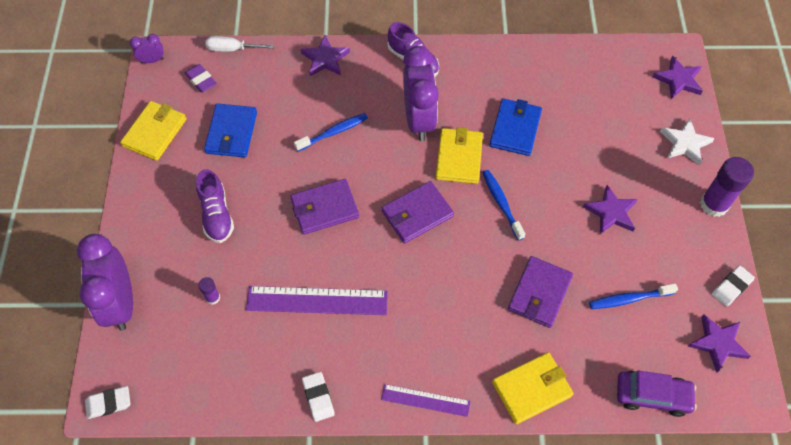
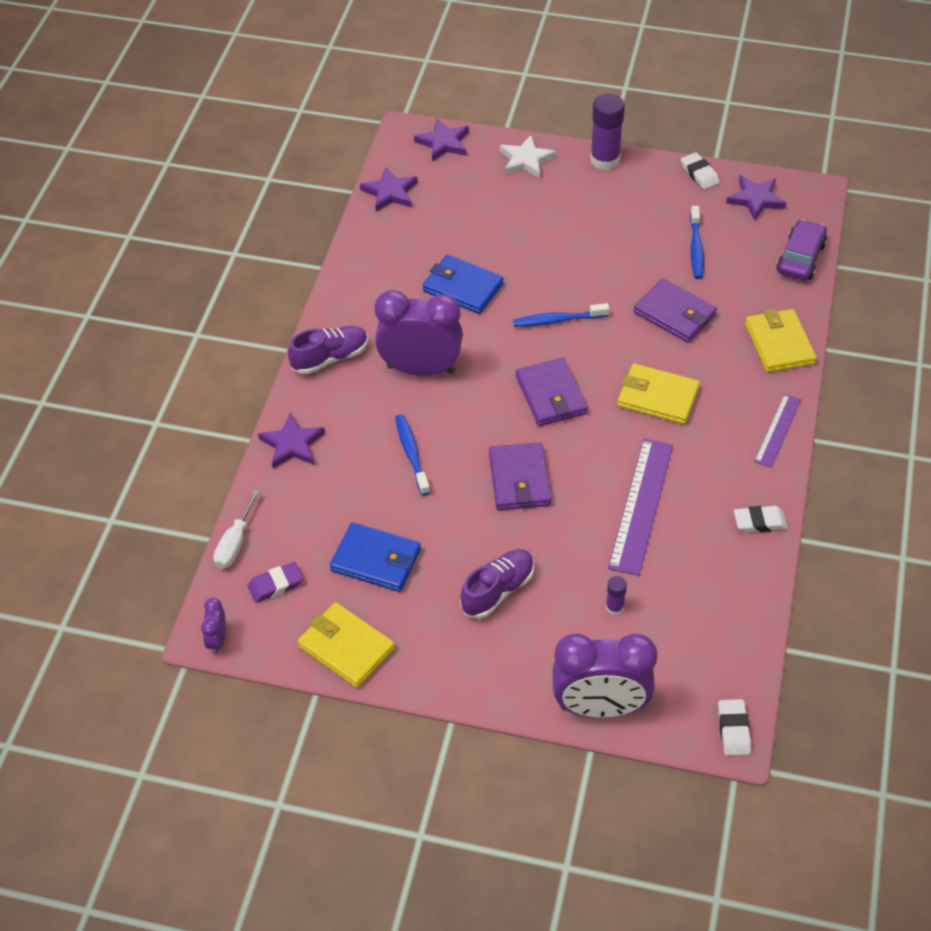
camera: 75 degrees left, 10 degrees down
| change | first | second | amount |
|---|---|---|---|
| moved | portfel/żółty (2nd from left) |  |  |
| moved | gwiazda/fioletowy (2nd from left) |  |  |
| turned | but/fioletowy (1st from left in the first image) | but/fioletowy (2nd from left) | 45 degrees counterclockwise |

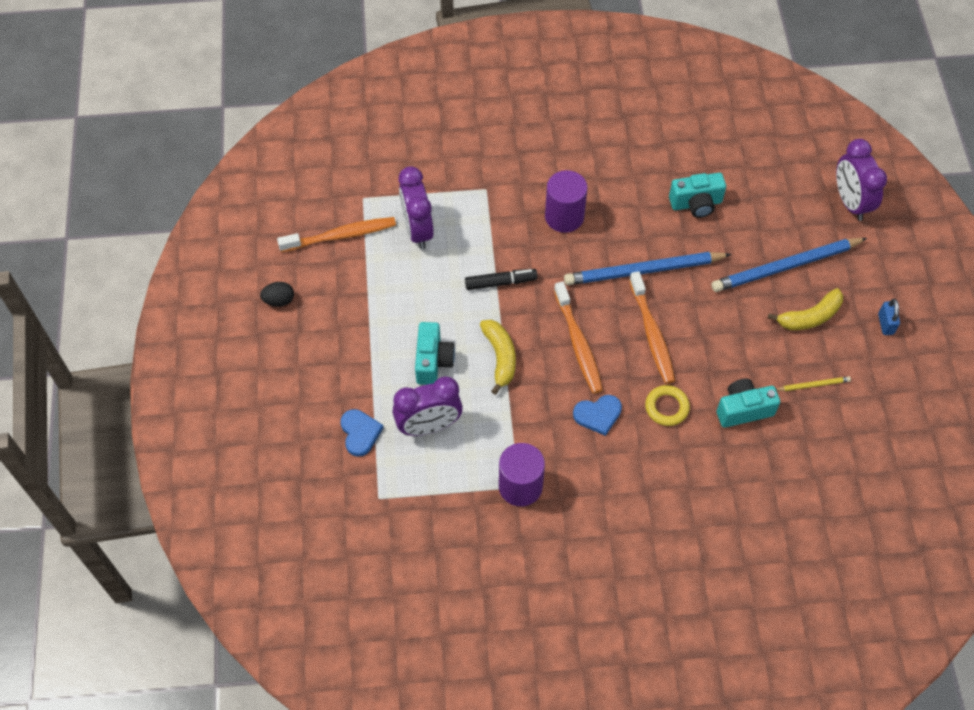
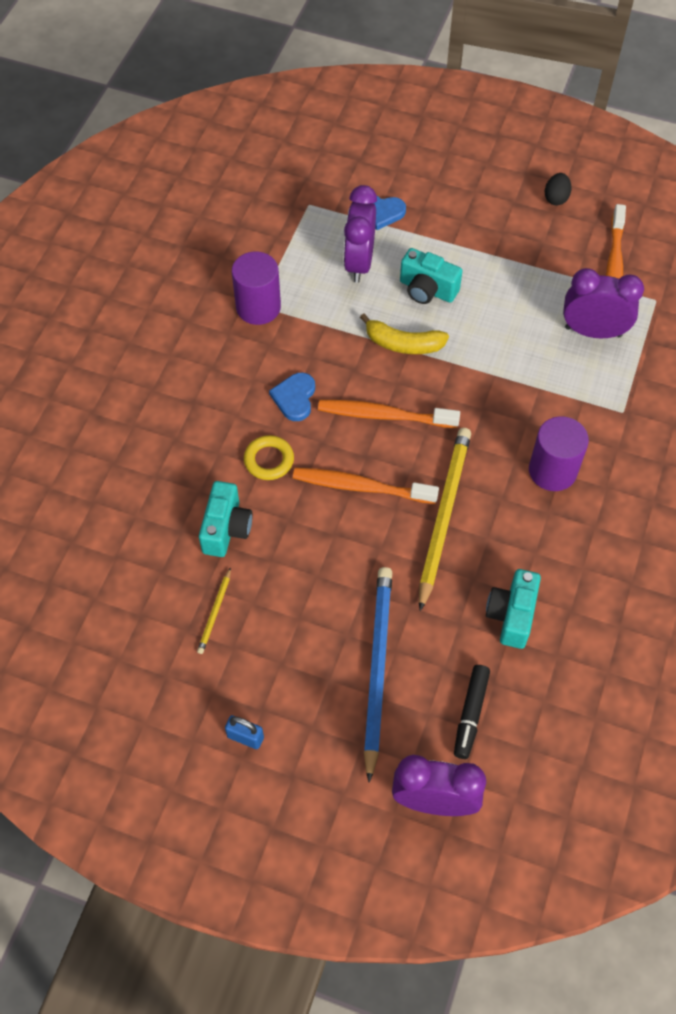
camera: 115 degrees right, 0 degrees up
| change | first | second | amount |
|---|---|---|---|
| removed | banan/żółty (2nd from left) |  |  |
| moved | flamaster/czarny |  |  |
| recoloured | ołówek/niebieski (1st from left) | ołówek/żółty (2nd from left) |  |

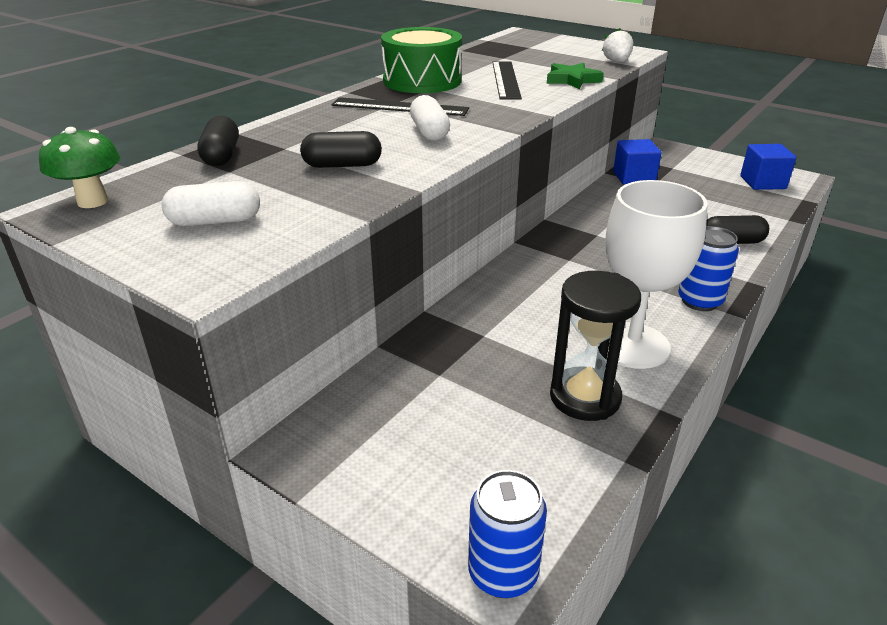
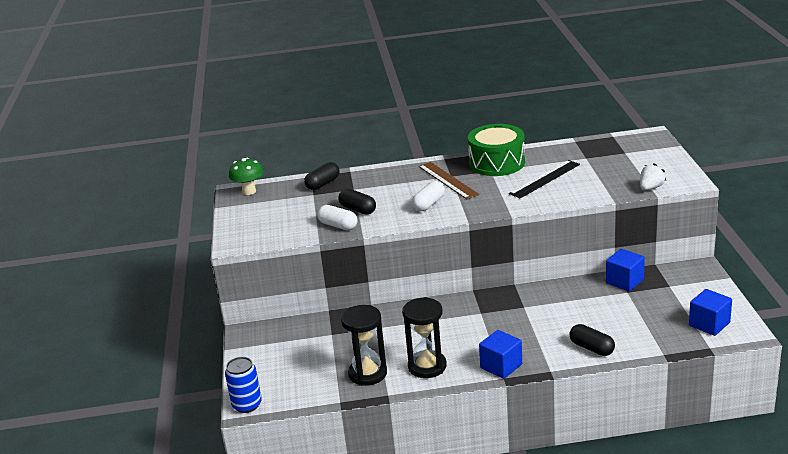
camera: 50 degrees right, 5 degrees down
| change | first | second | amount |
|---|---|---|---|
| removed | gwiazda/zielony |  |  |
| moved | kapsułka/biały (1st from left) |  |  |
| replaced | kielich/biały | klepsydra/czarny (2nd from left) |  |
| replaced | puszka/niebieski (2nd from left) | sześcian/niebieski (1st from left) |  |
| recoloured | linijka/czarny (1st from left) | linijka/brązowy |  |

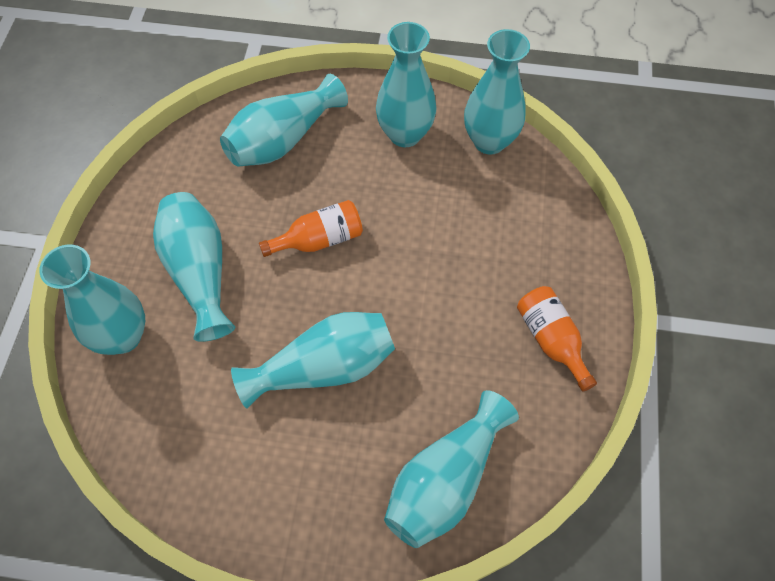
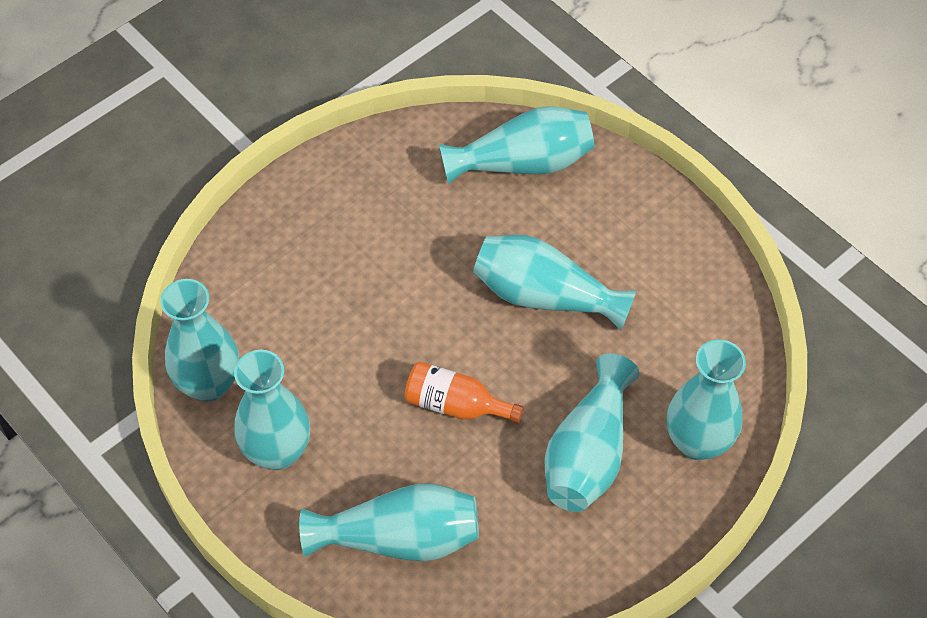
camera: 140 degrees left, 5 degrees down
| change | first | second | amount |
|---|---|---|---|
| removed | butelka/pomarańczowy (2nd from left) |  |  |

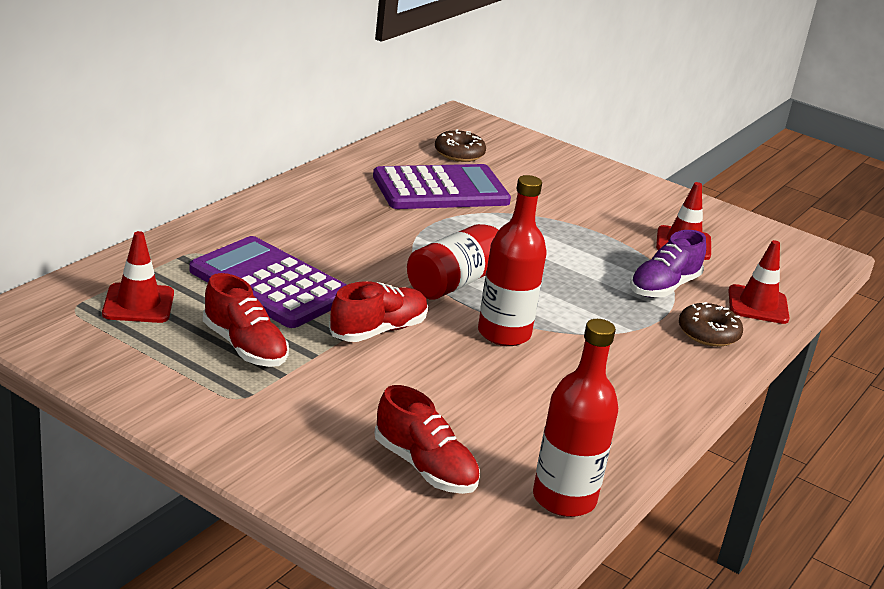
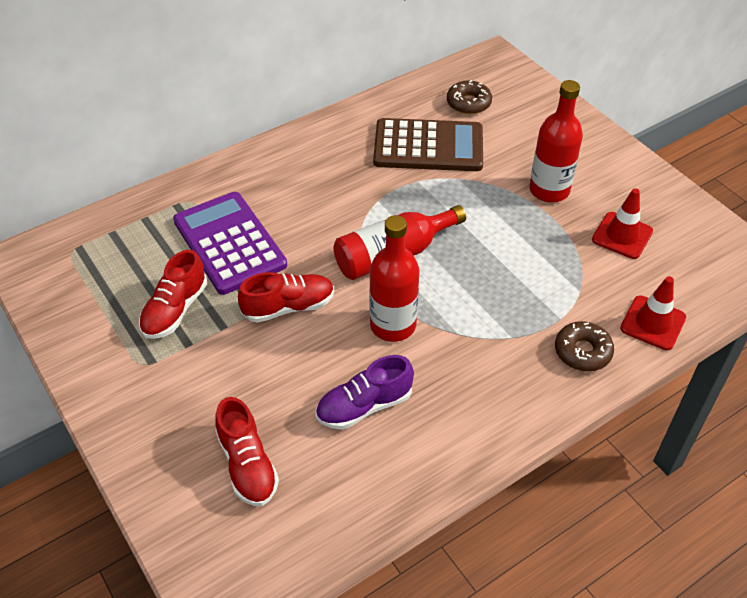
camera: 25 degrees right, 20 degrees up
| change | first | second | amount |
|---|---|---|---|
| removed | pachołek/czerwony (1st from left) |  |  |
| moved | butelka/czerwony (3rd from left) |  |  |
| moved | but/fioletowy |  |  |
| recoloured | kalkulator/fioletowy (2nd from left) | kalkulator/brązowy |  |
| turned | but/czerwony (1st from left) |  | 45 degrees clockwise |

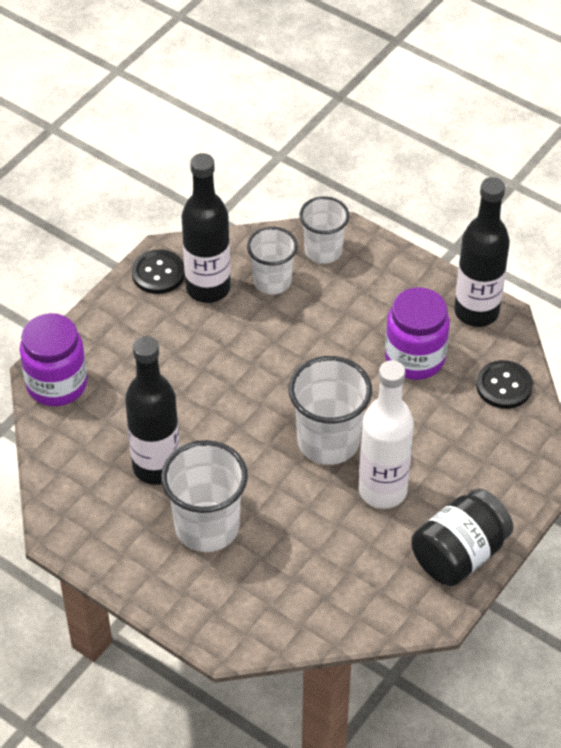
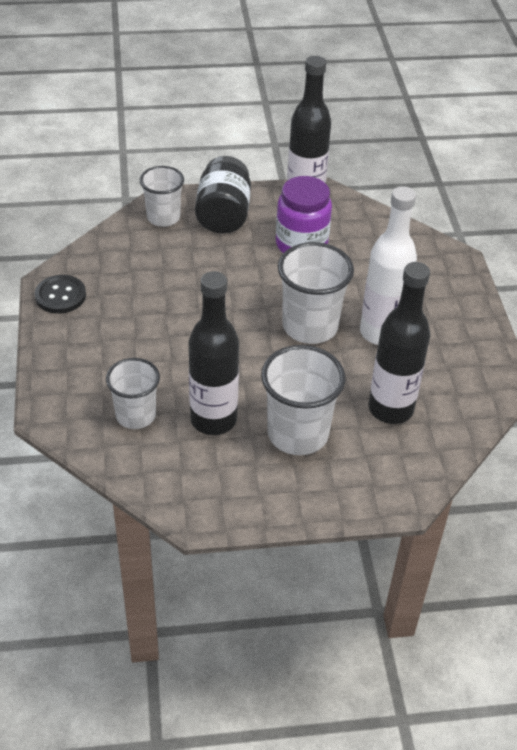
camera: 45 degrees left, 5 degrees down
| change | first | second | amount |
|---|---|---|---|
| removed | słoik/fioletowy (1st from left) |  |  |
| removed | guzik/czarny (2nd from left) |  |  |
| moved | butelka/czarny (2nd from left in the first image) | butelka/czarny (3rd from left) |  |
| moved | szklanka/biały (2nd from left in the first image) | szklanka/biały (1st from left) |  |
| moved | słoik/czarny |  |  |

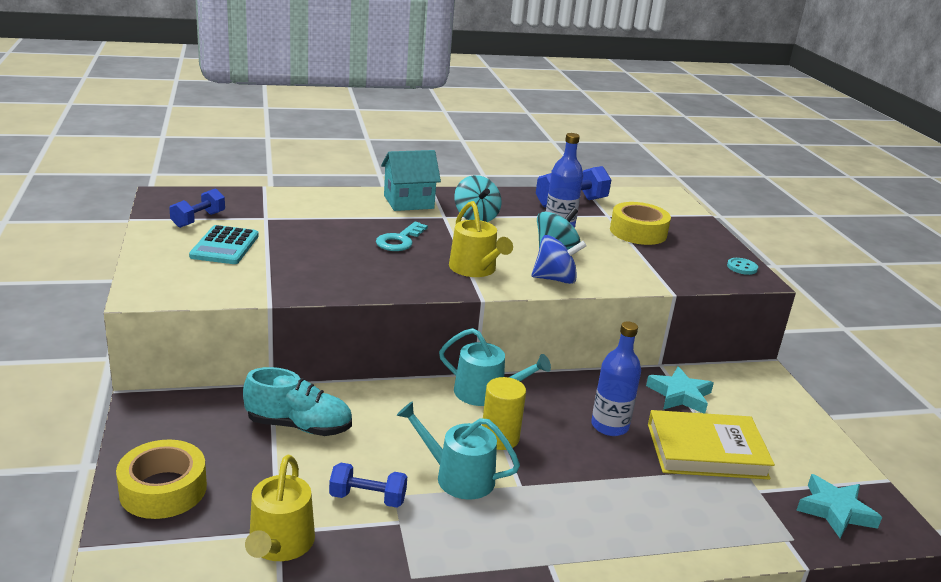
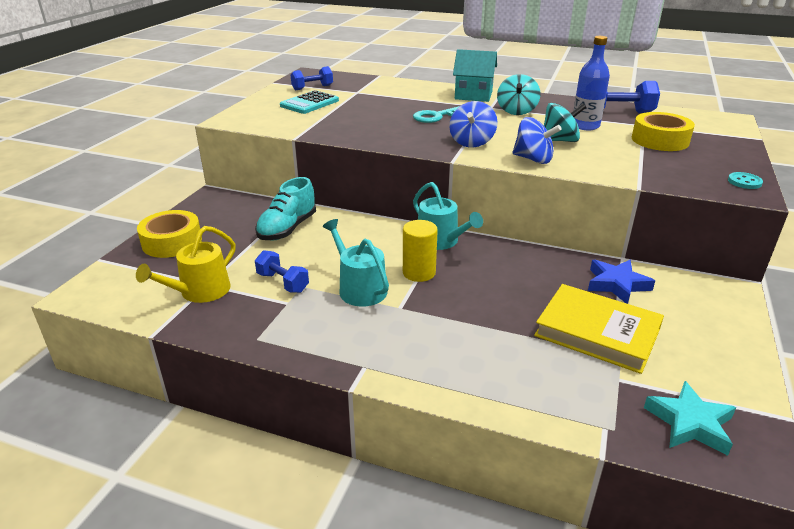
camera: 35 degrees right, 5 degrees up
| change | first | second | amount |
|---|---|---|---|
| removed | butelka/niebieski (2nd from left) |  |  |
| replaced | konewka/żółty (2nd from left) | bączek/niebieski (1st from left) |  |
| recoloured | gwiazda/turkusowy (1st from left) | gwiazda/niebieski |  |
| turned | but/turkusowy |  | 75 degrees clockwise |

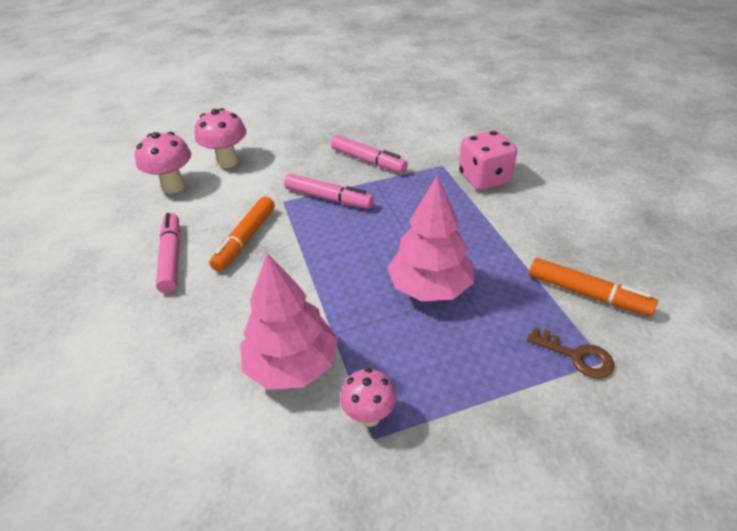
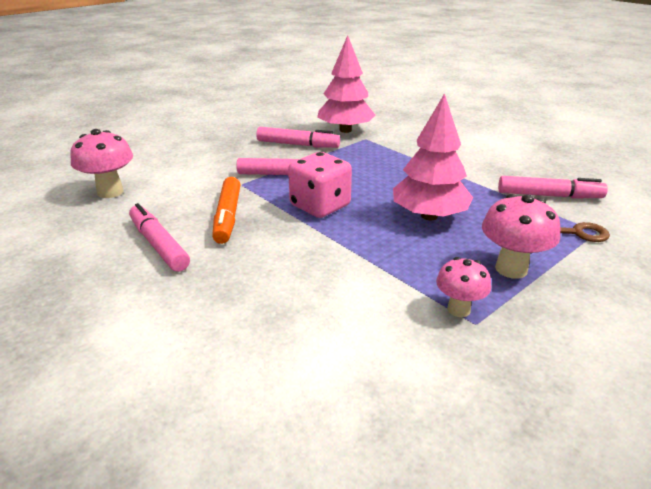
camera: 25 degrees left, 10 degrees down
| change | first | second | amount |
|---|---|---|---|
| moved | grzyb/różowy (2nd from left in the first image) | grzyb/różowy (3rd from left) |  |
| moved | drzewko/różowy (1st from left) |  |  |
| moved | kostka do gry/różowy |  |  |
| recoloured | flamaster/pomarańczowy (2nd from left) | flamaster/różowy (4th from left) |  |

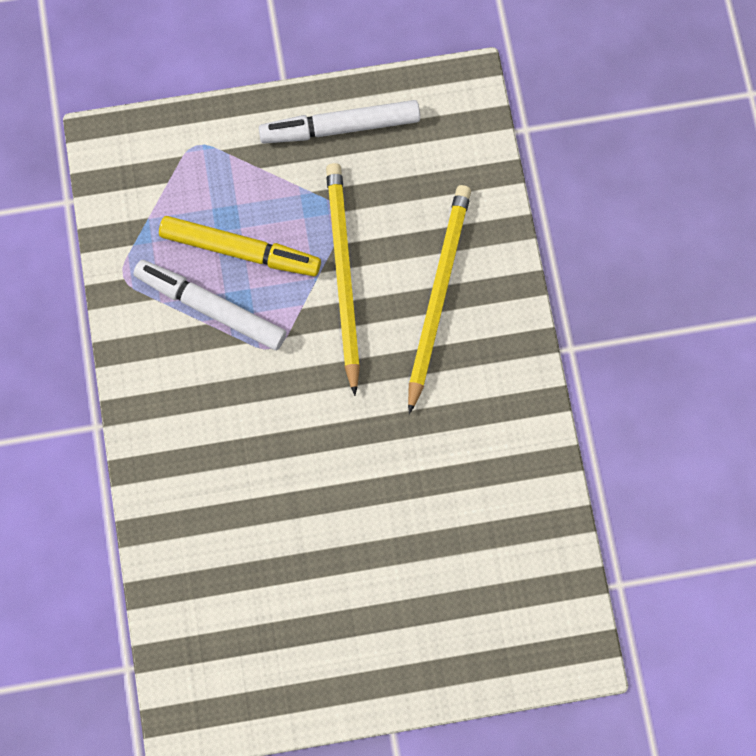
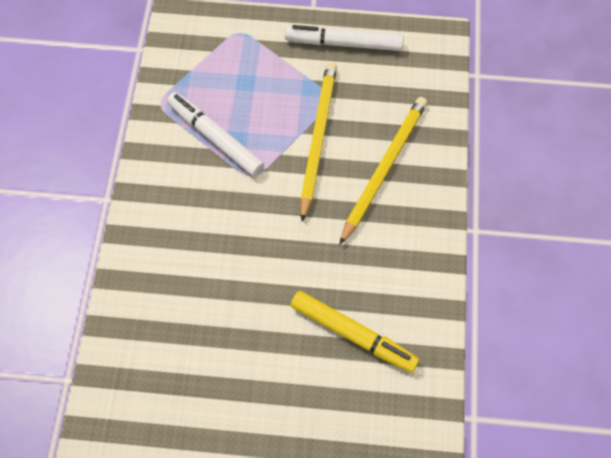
camera: 15 degrees right, 10 degrees down
| change | first | second | amount |
|---|---|---|---|
| moved | flamaster/żółty |  |  |

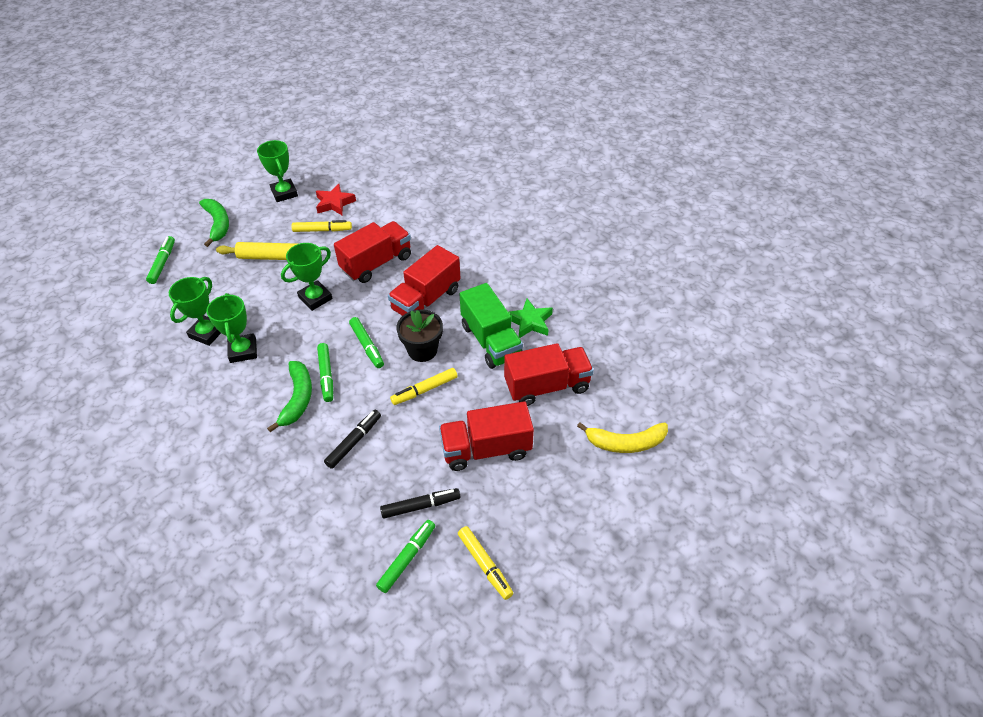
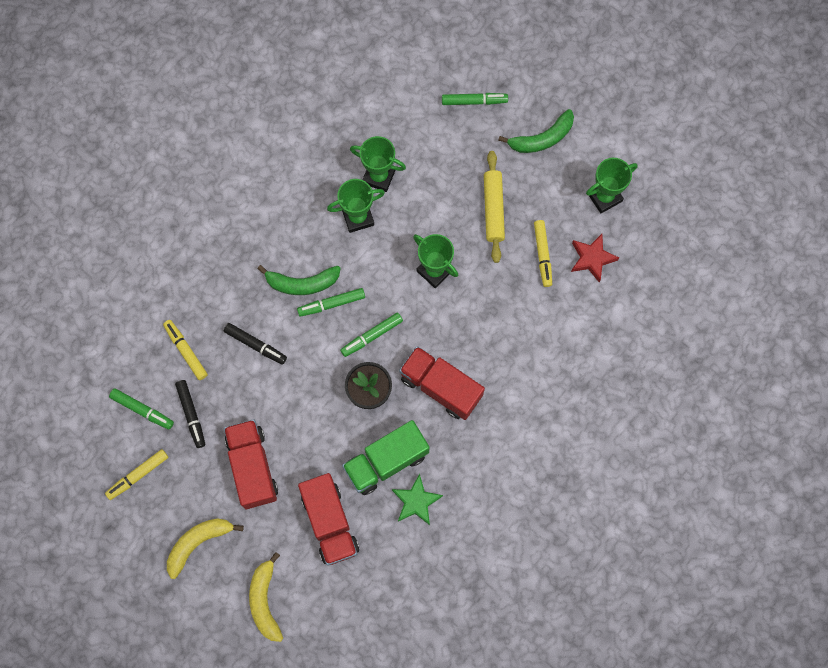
camera: 85 degrees right, 25 degrees up
| change | first | second | amount |
|---|---|---|---|
| removed | ciężarówka/czerwony (1st from left) |  |  |
| added |  | banan/żółty (1st from left) |  |
| moved | flamaster/żółty (2nd from left) |  |  |

